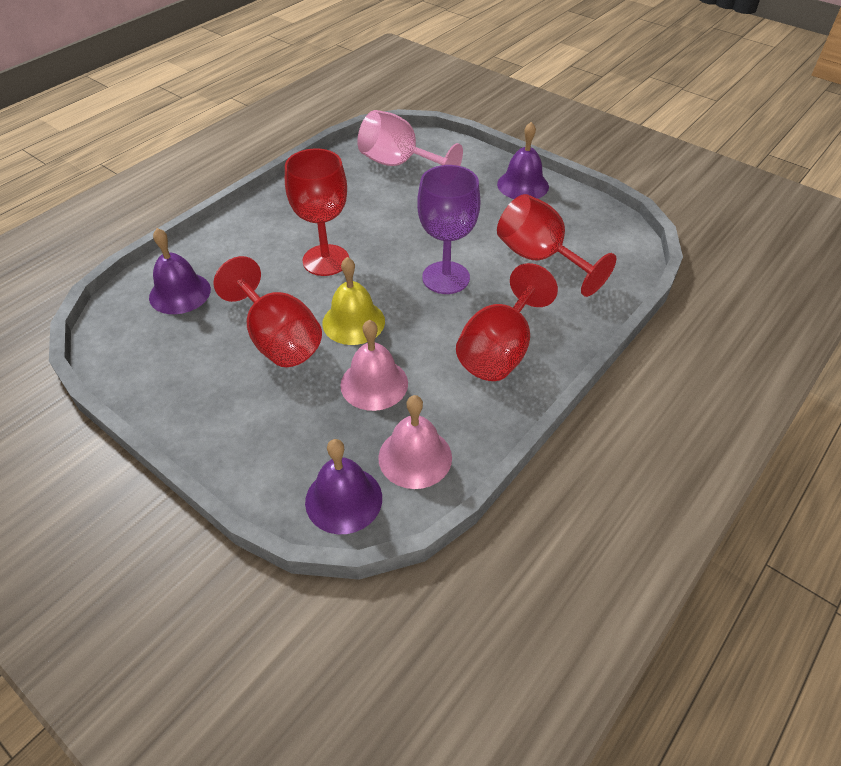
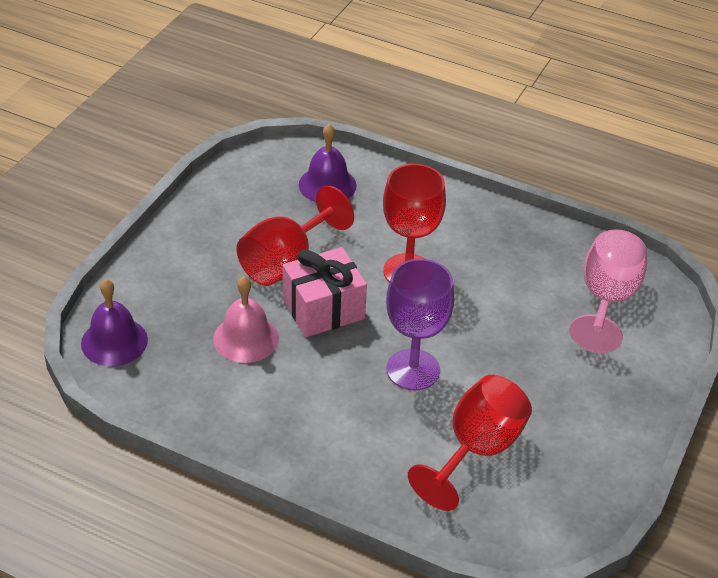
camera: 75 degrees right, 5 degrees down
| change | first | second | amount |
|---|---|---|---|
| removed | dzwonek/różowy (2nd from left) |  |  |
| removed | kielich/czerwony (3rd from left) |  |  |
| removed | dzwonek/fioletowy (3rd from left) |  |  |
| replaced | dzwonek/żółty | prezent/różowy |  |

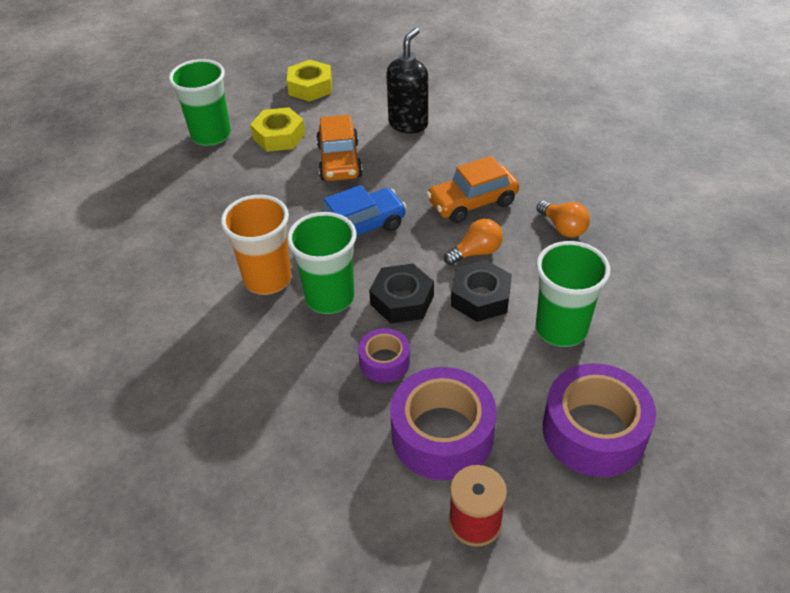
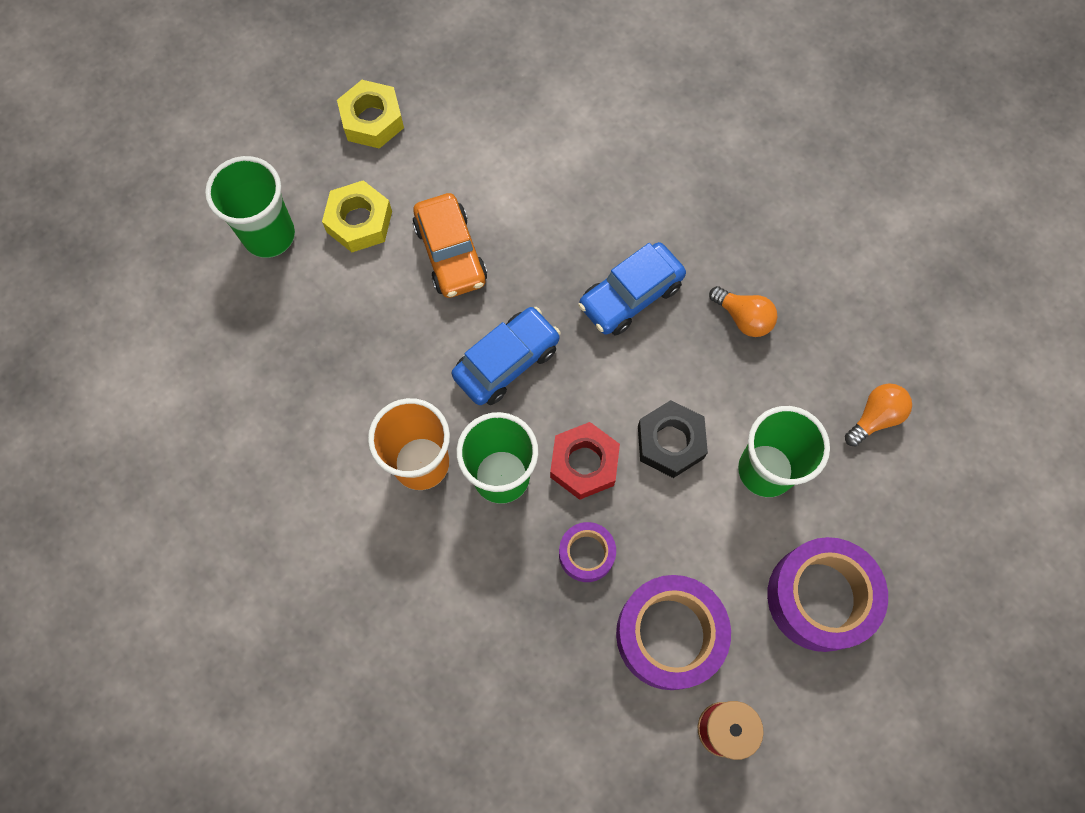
camera: 15 degrees left, 25 degrees up
| change | first | second | amount |
|---|---|---|---|
| removed | dozownik mydła/czarny |  |  |
| moved | żarówka/pomarańczowy (1st from left in the first image) | żarówka/pomarańczowy (2nd from left) |  |
| recoloured | nakrętka/czarny (1st from left) | nakrętka/czerwony |  |
| recoloured | samochód/pomarańczowy (2nd from left) | samochód/niebieski (2nd from left) |  |

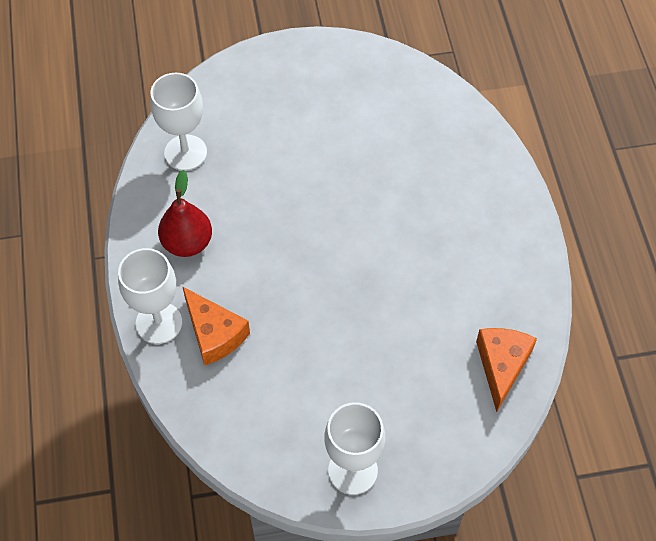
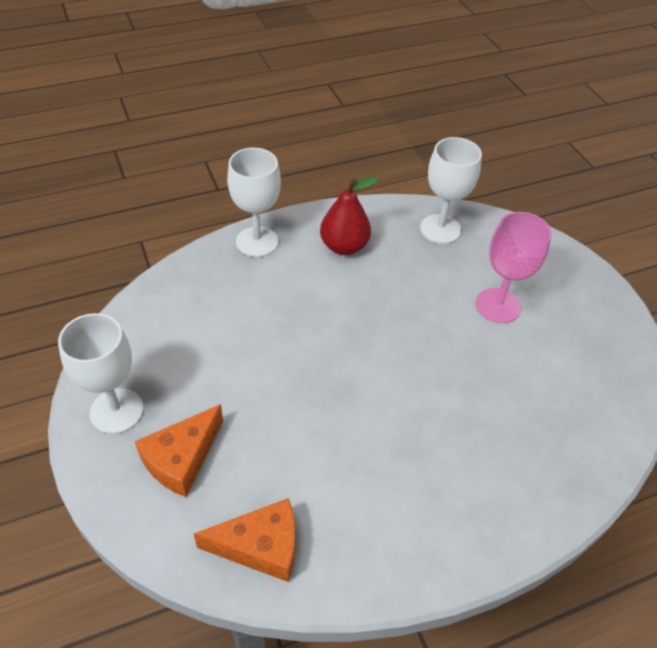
camera: 75 degrees right, 10 degrees down
| change | first | second | amount |
|---|---|---|---|
| added |  | kielich/różowy |  |
| moved | ser/pomarańczowy (1st from left) |  |  |

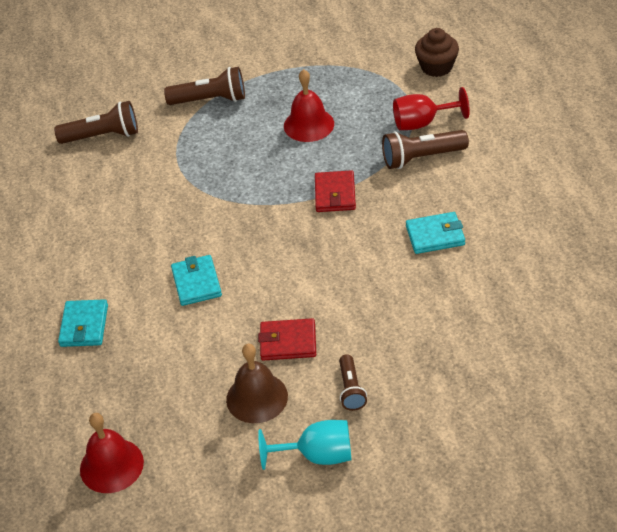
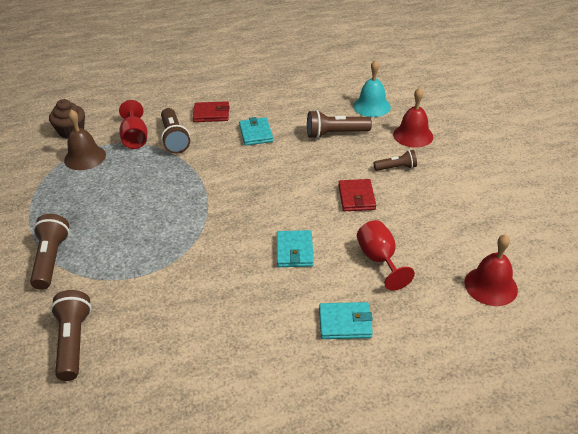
camera: 95 degrees left, 5 degrees down
| change | first | second | amount |
|---|---|---|---|
| removed | kielich/turkusowy |  |  |
| added |  | latarka/brązowy (4th from left) |  |
| added |  | dzwonek/turkusowy |  |
| added |  | kielich/czerwony (2nd from left) |  |
| moved | dzwonek/brązowy |  |  |
| moved | dzwonek/czerwony (2nd from left in the first image) | dzwonek/czerwony (1st from left) |  |
| moved | portfel/czerwony (2nd from left in the first image) | portfel/czerwony (1st from left) |  |
| turned | portfel/turkusowy (2nd from left) |  | 75 degrees counterclockwise |

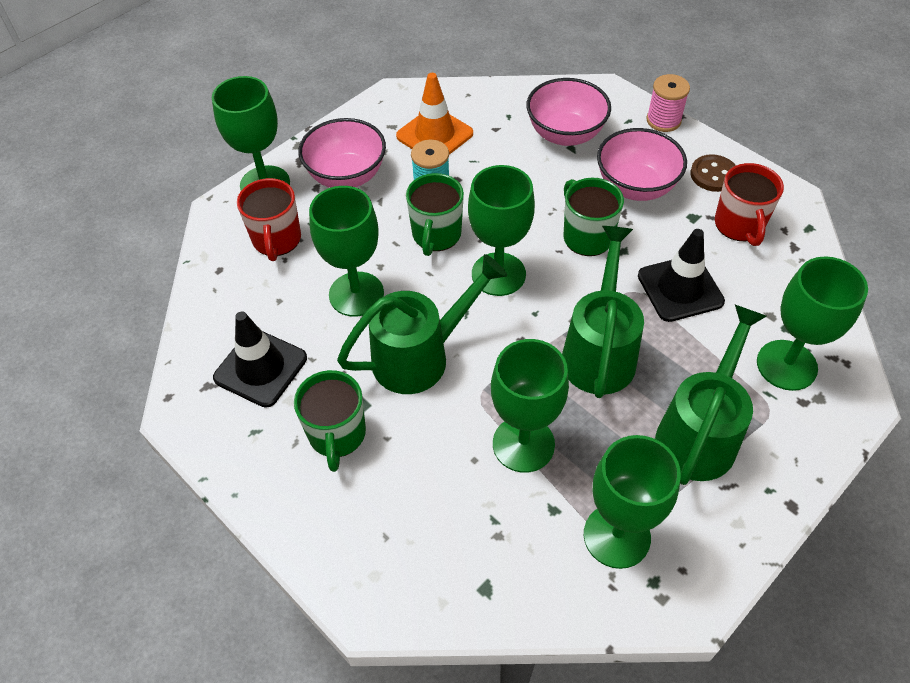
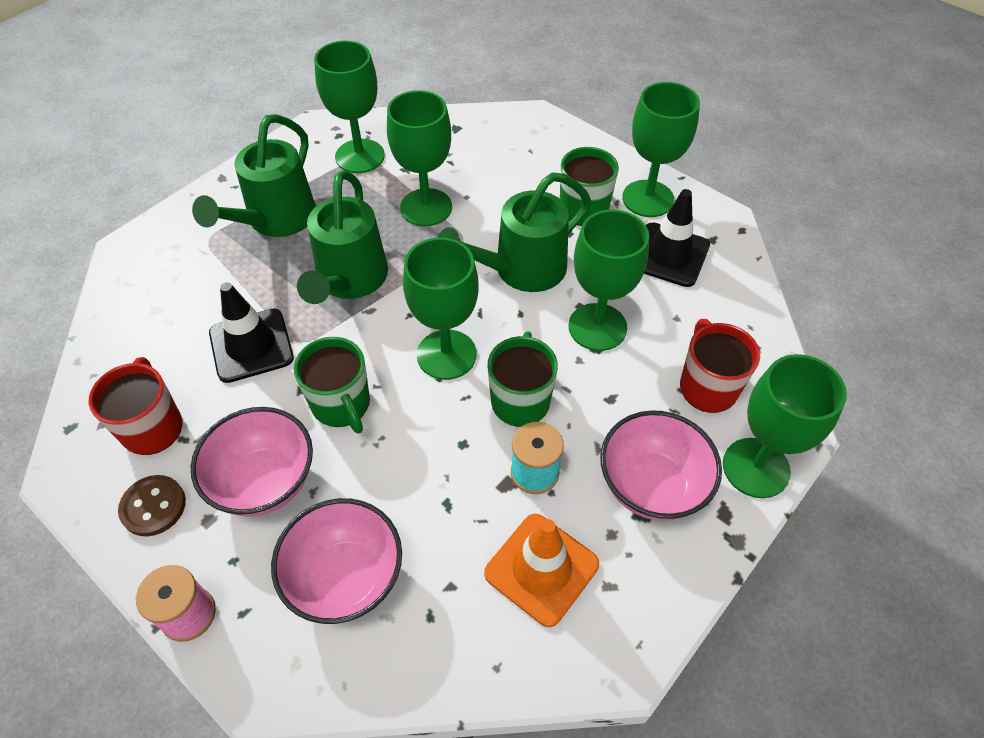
camera: 175 degrees right, 0 degrees up
| change | first | second | amount |
|---|---|---|---|
| moved | kielich/zielony (6th from left in the first image) | kielich/zielony (5th from left) |  |

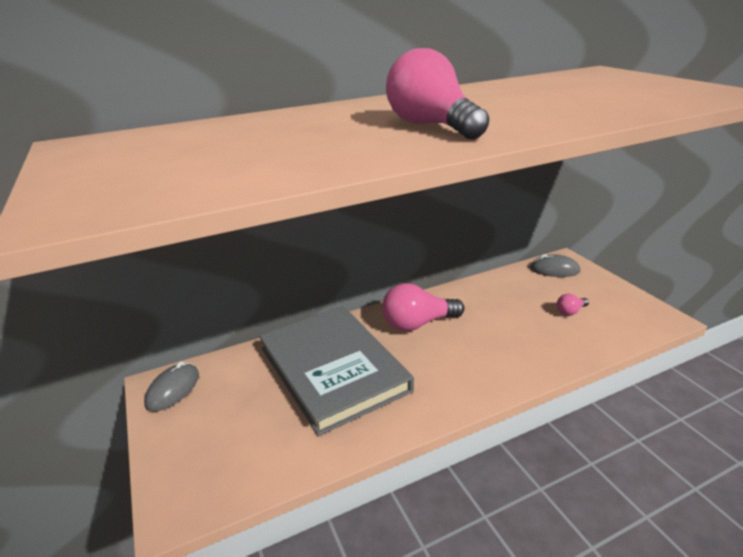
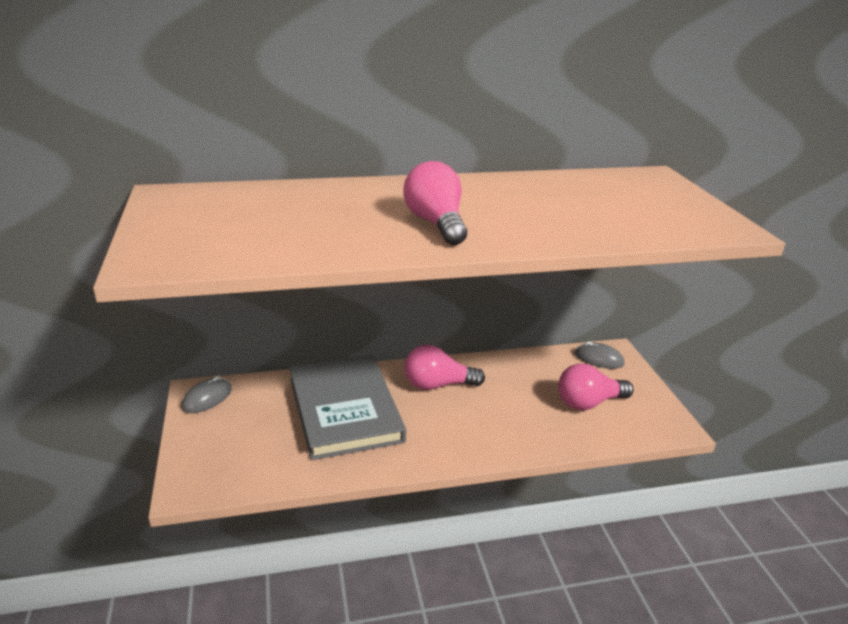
camera: 10 degrees right, 0 degrees up
| change | first | second | amount |
|---|---|---|---|
| resized | żarówka/różowy (3rd from left) |  | x2.10 |

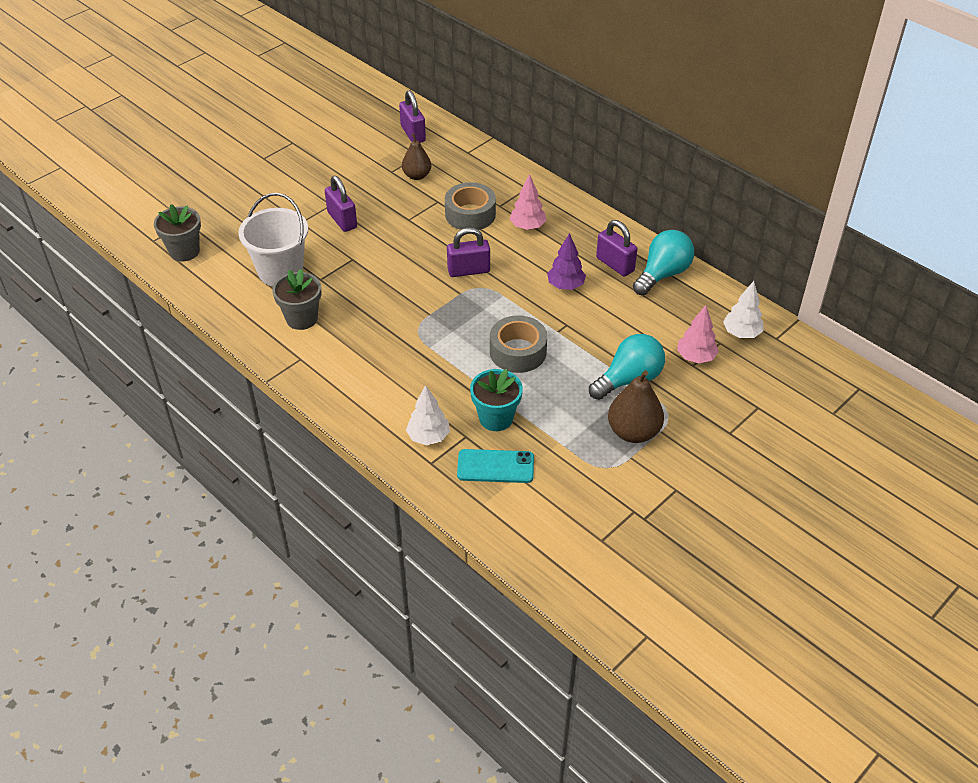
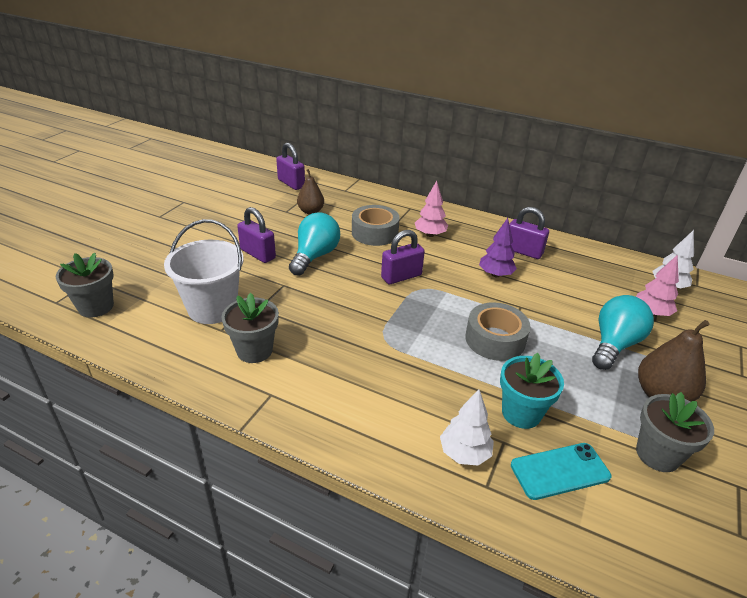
camera: 20 degrees left, 10 degrees down
| change | first | second | amount |
|---|---|---|---|
| added |  | doniczka/szary (3rd from left) |  |
| moved | żarówka/turkusowy (2nd from left in the first image) | żarówka/turkusowy (1st from left) |  |

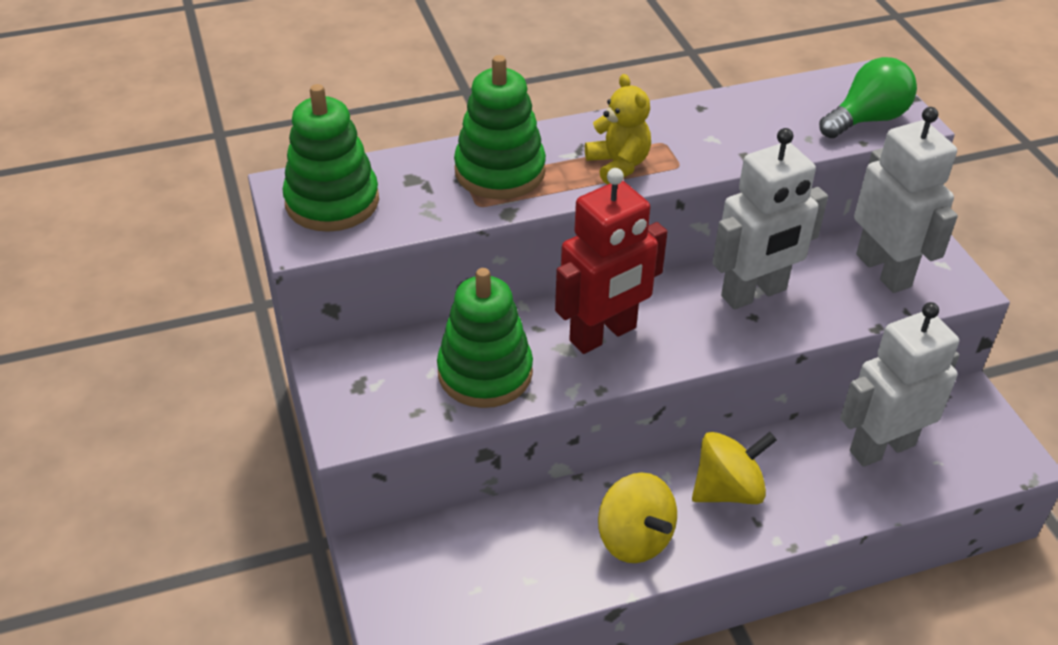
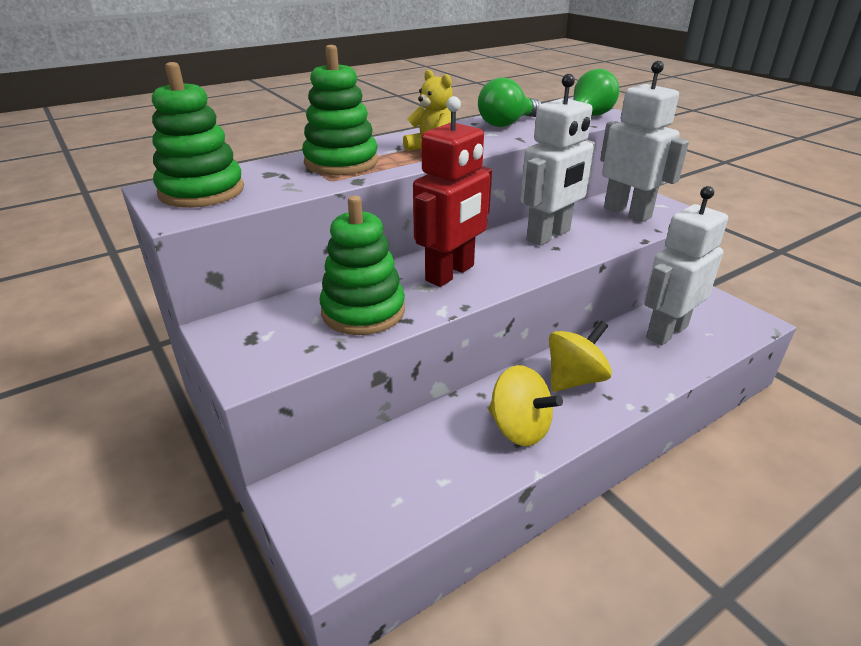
camera: 15 degrees left, 10 degrees down
| change | first | second | amount |
|---|---|---|---|
| added |  | żarówka/zielony (1st from left) |  |

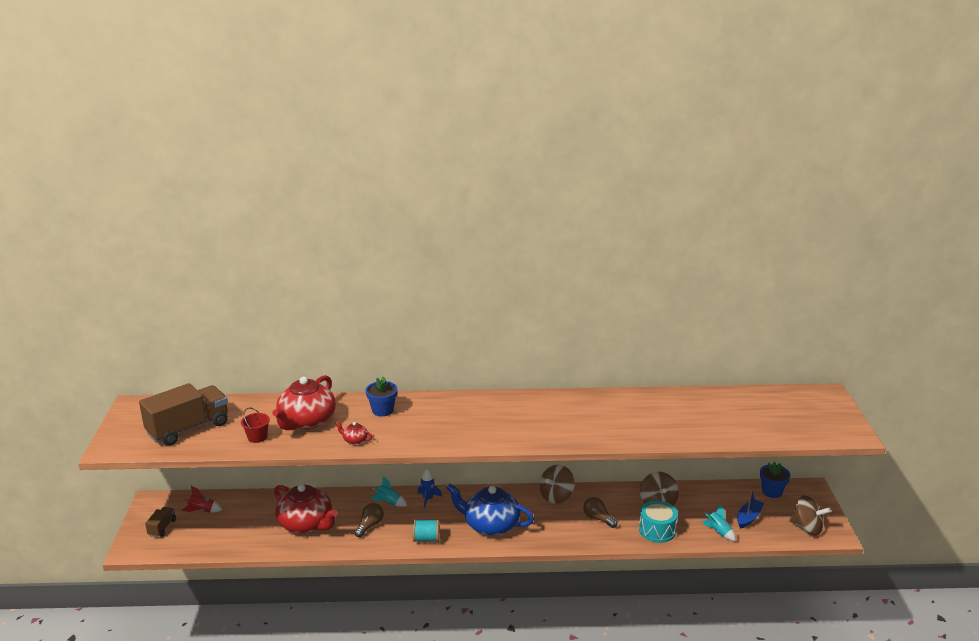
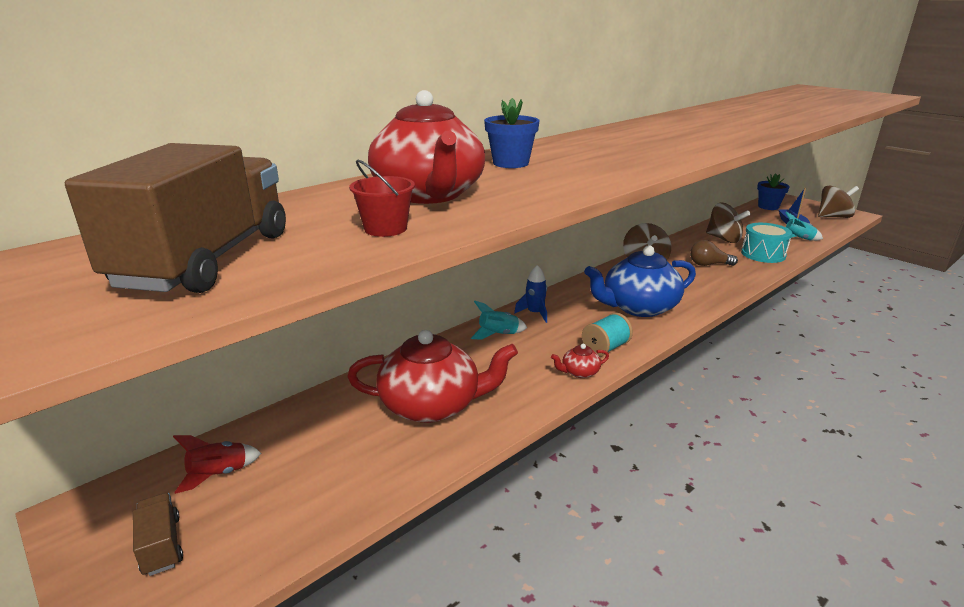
camera: 40 degrees left, 0 degrees up
| change | first | second | amount |
|---|---|---|---|
| removed | żarówka/brązowy (1st from left) |  |  |
| moved | imbryk/czerwony (3rd from left) |  |  |

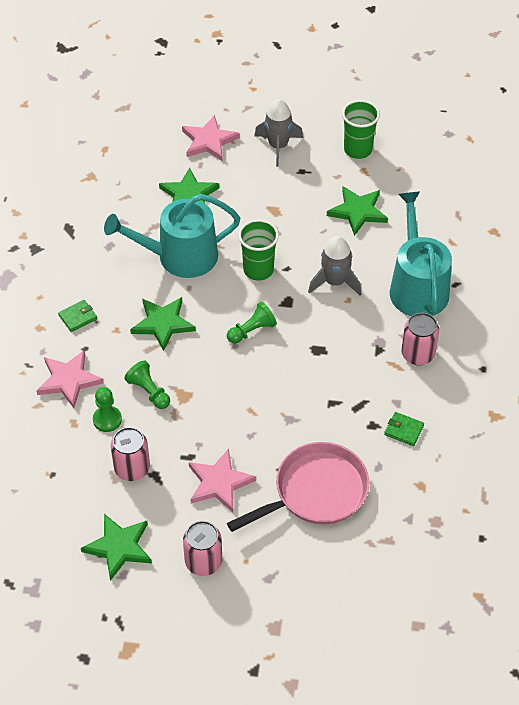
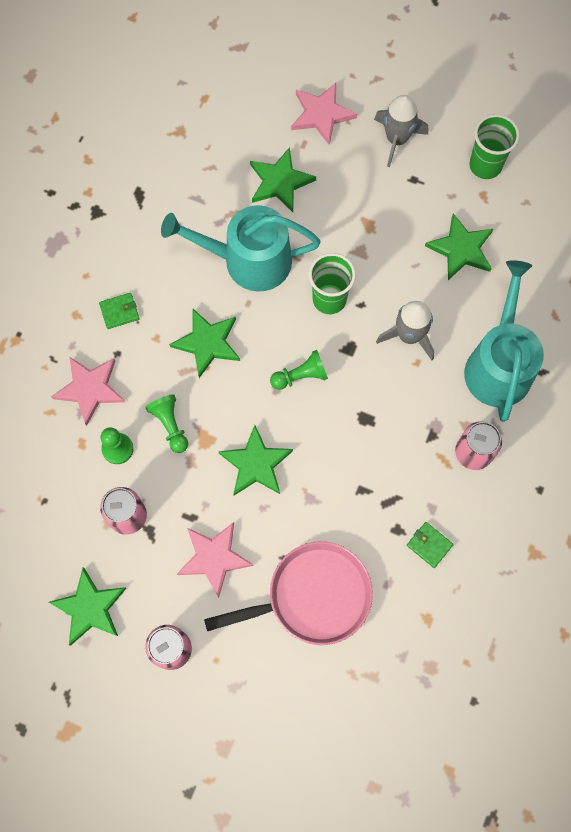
camera: 15 degrees right, 20 degrees up
| change | first | second | amount |
|---|---|---|---|
| added |  | gwiazda/zielony (3rd from left) |  |

